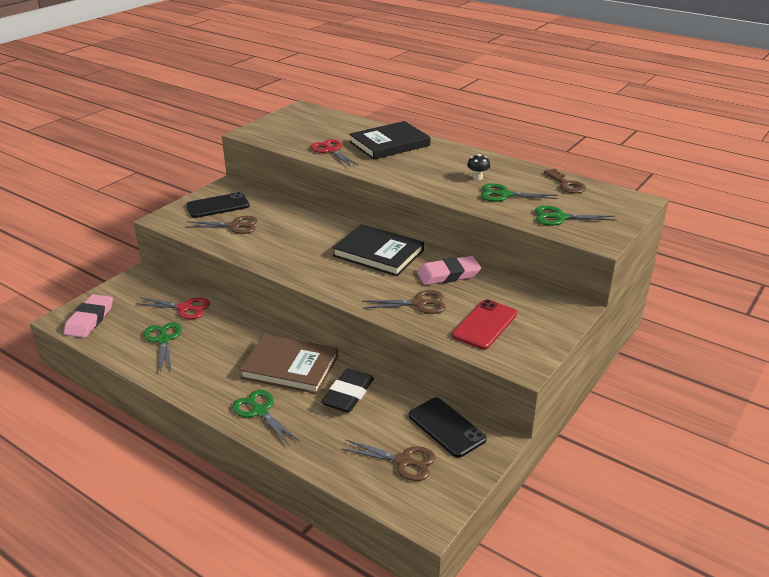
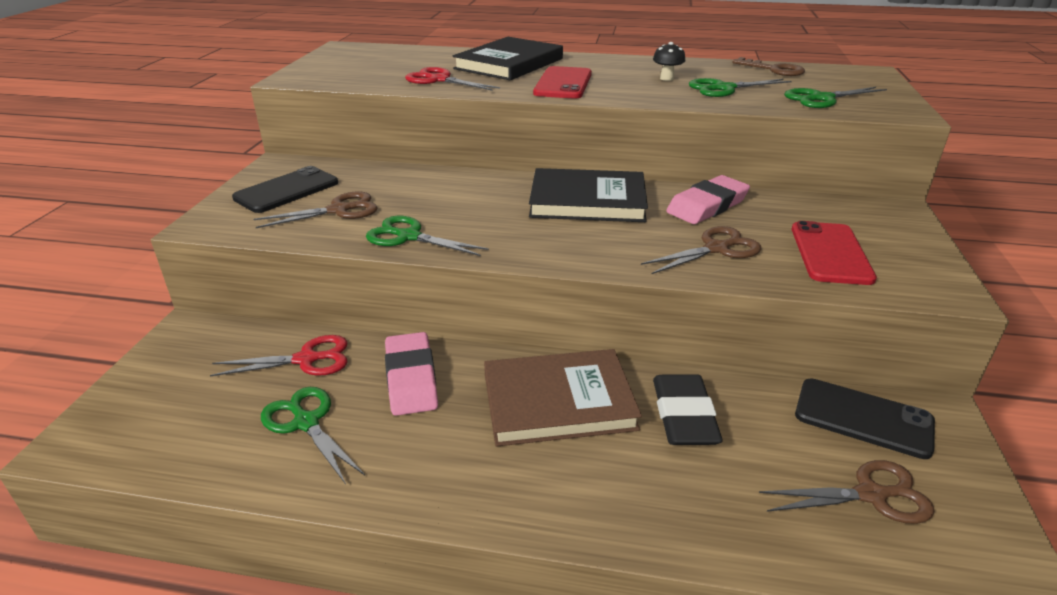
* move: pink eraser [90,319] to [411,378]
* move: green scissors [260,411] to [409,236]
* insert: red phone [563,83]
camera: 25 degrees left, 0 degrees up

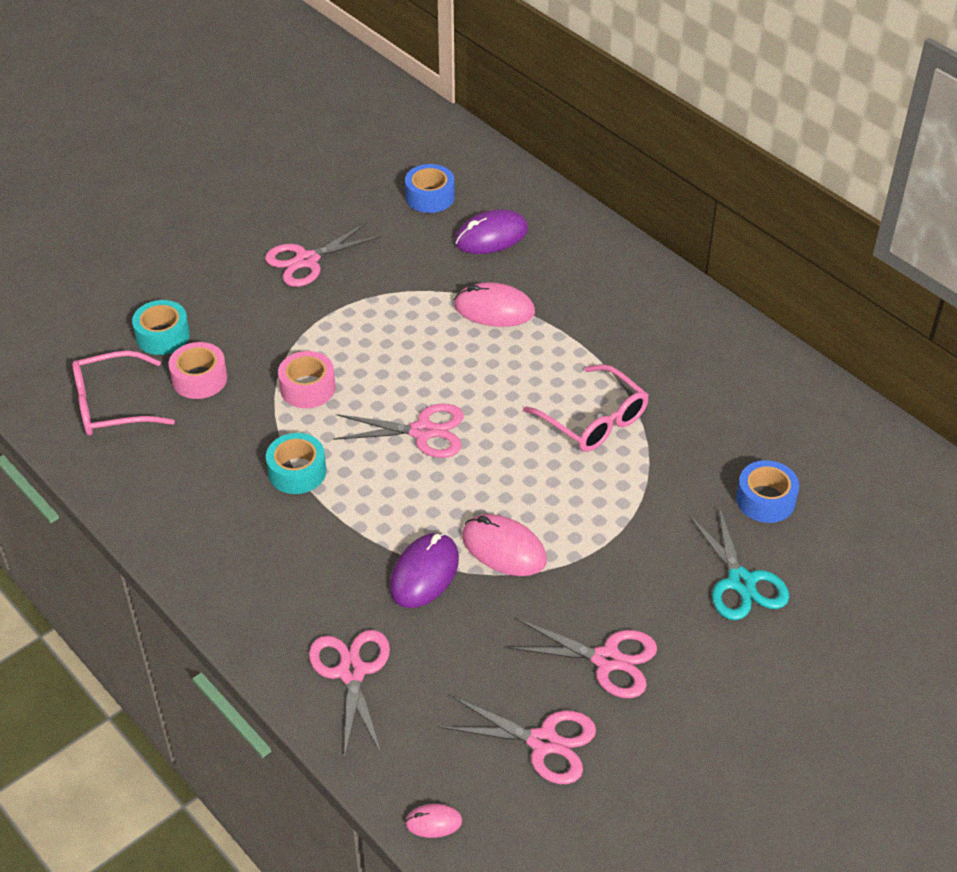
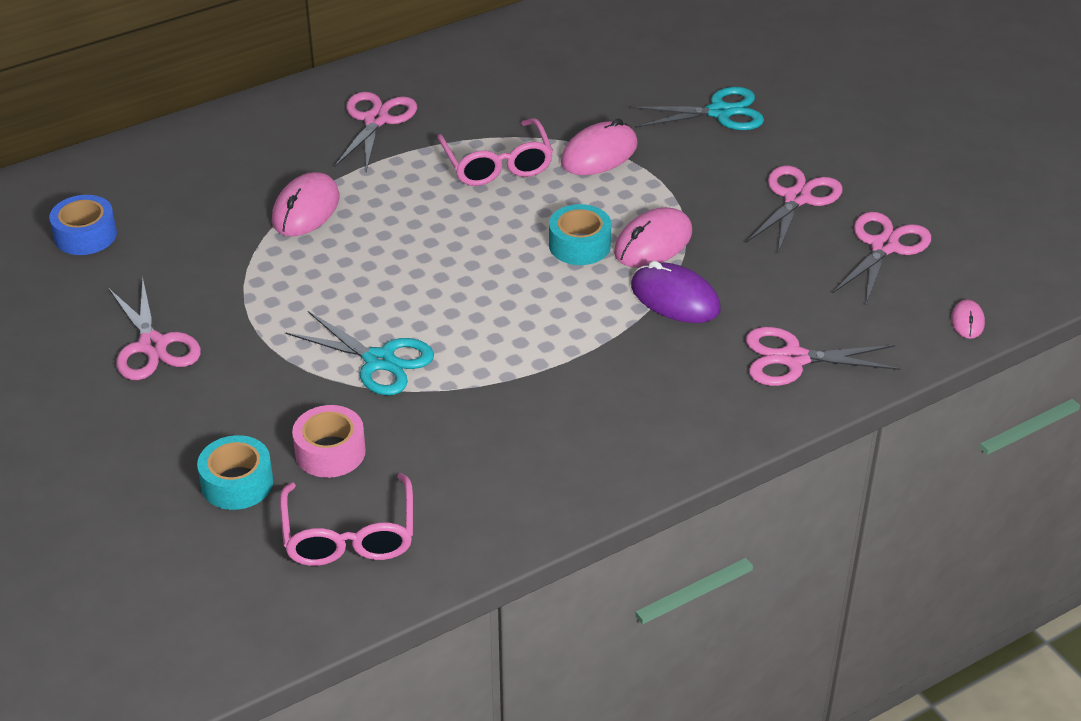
* move: turquoise tape [297,471] to [579,245]
* replace: pink tape [307,388] to turquoise scissors [379,361]
* move: pink scissors [423,432] to [376,120]
* delete: purple mouse [491,236]
* rotate: pink glasses [594,420] = [497,165] 105 degrees clockwise
* delete: blue tape [765,500]
* insert: pink mouse [599,154]
camera: 80 degrees left, 5 degrees down

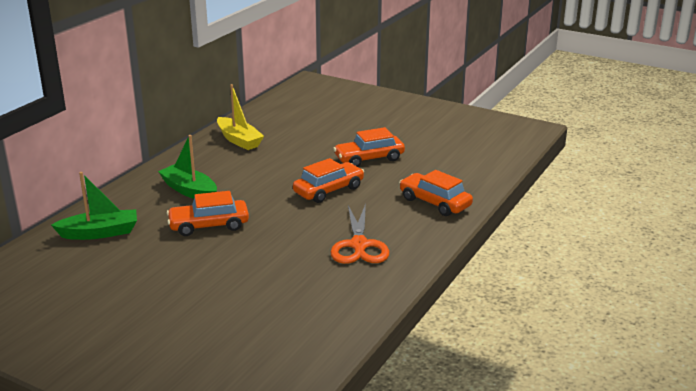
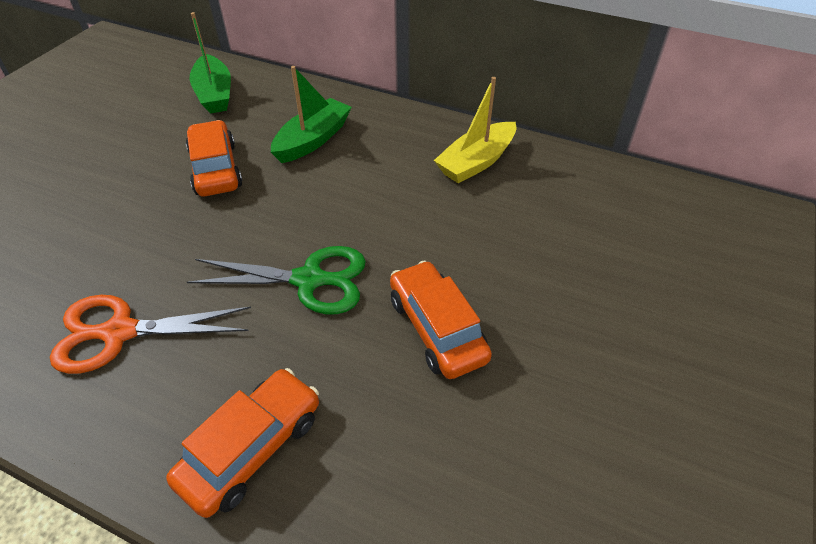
* replace: orange car [329,190] to green scissors [310,280]
camera: 85 degrees right, 20 degrees up

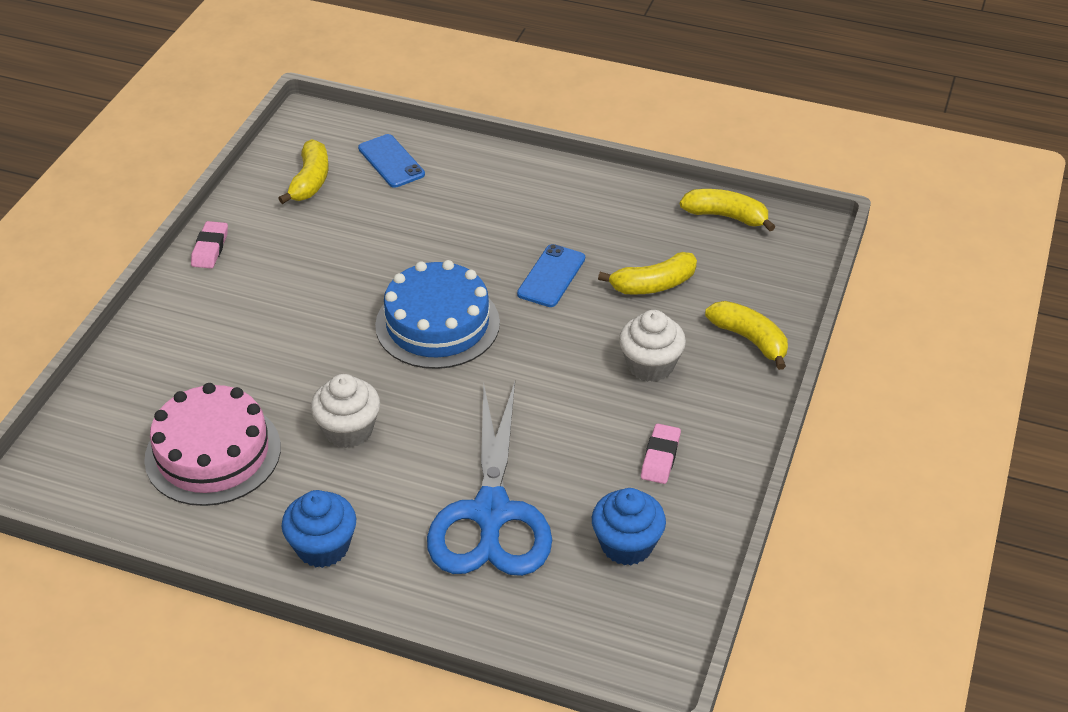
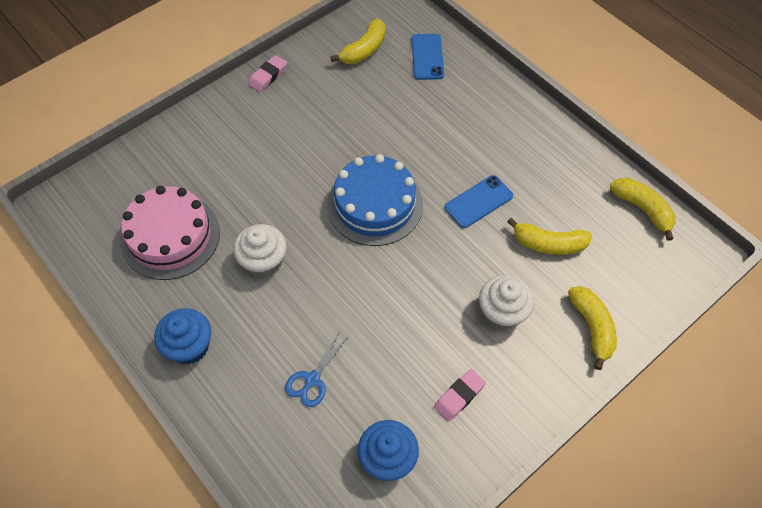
* resize: blue scissors [491,513] = [312,379] x0.43
camera: 30 degrees right, 15 degrees up

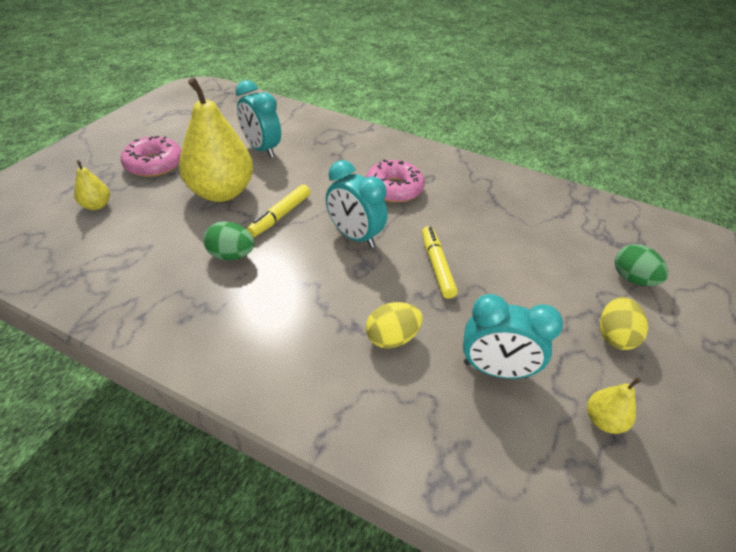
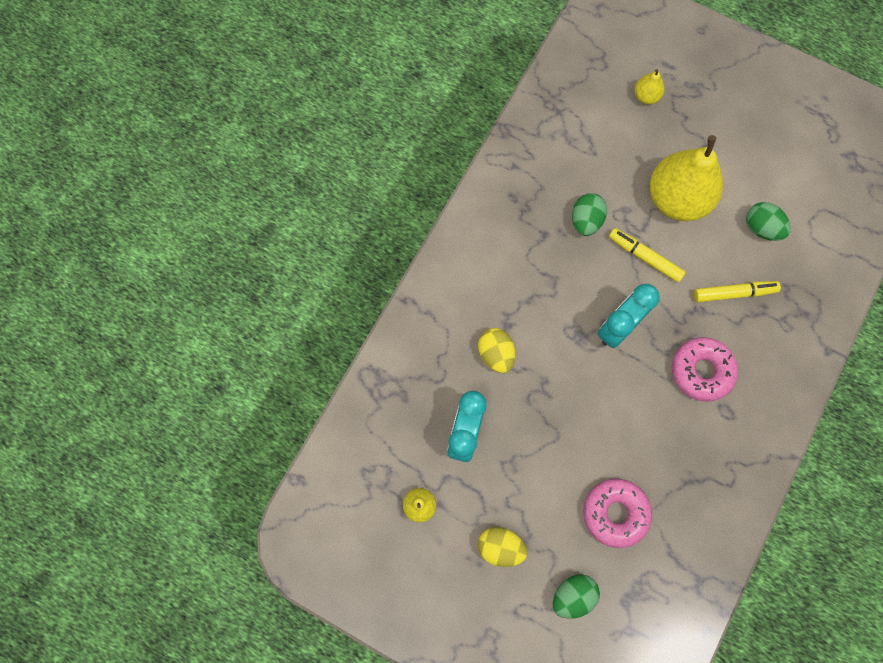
* move: pink donut [154,164] to [615,513]
* replace: turquoise clock [261,149] to green egg [761,228]
* move: yellow marker [437,266] to [734,293]
camera: 95 degrees right, 30 degrees up

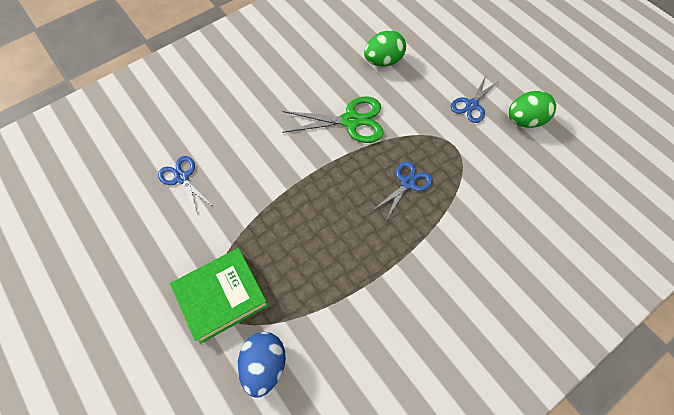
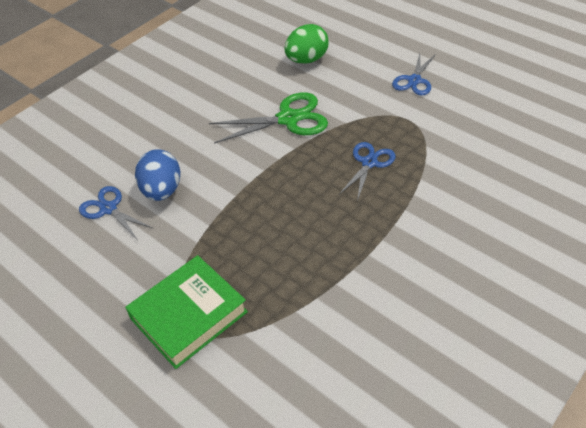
* move: blue egg [264,365] to [162,190]
* delete: green egg [525,120]
camera: 10 degrees left, 15 degrees down

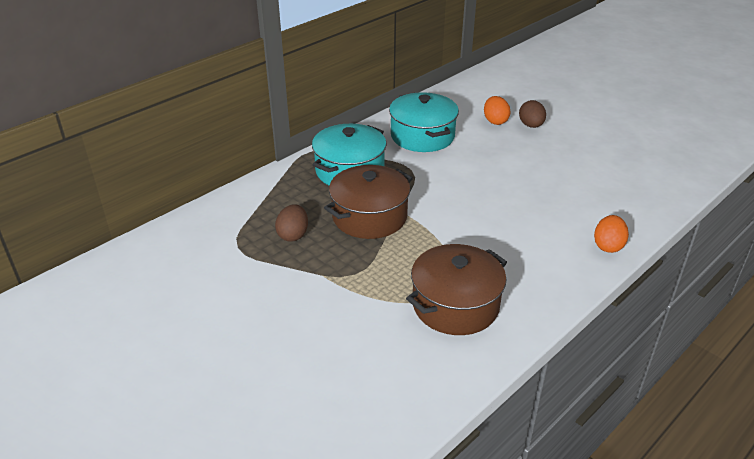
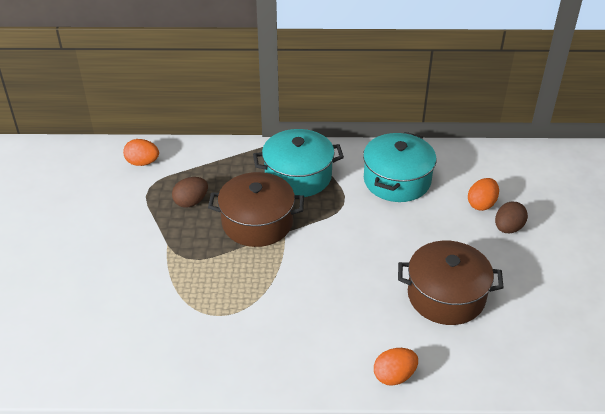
* move: brown pot [455,305] to [446,296]
* insert: orange egg [142,163]
camera: 45 degrees right, 5 degrees up

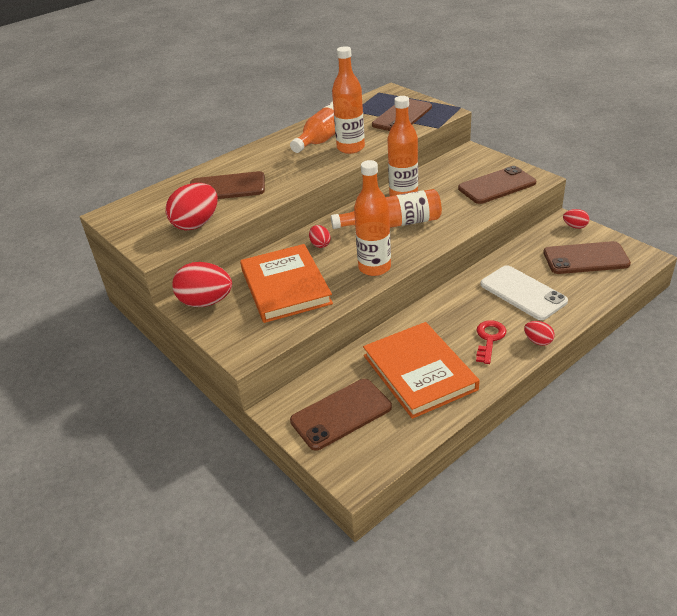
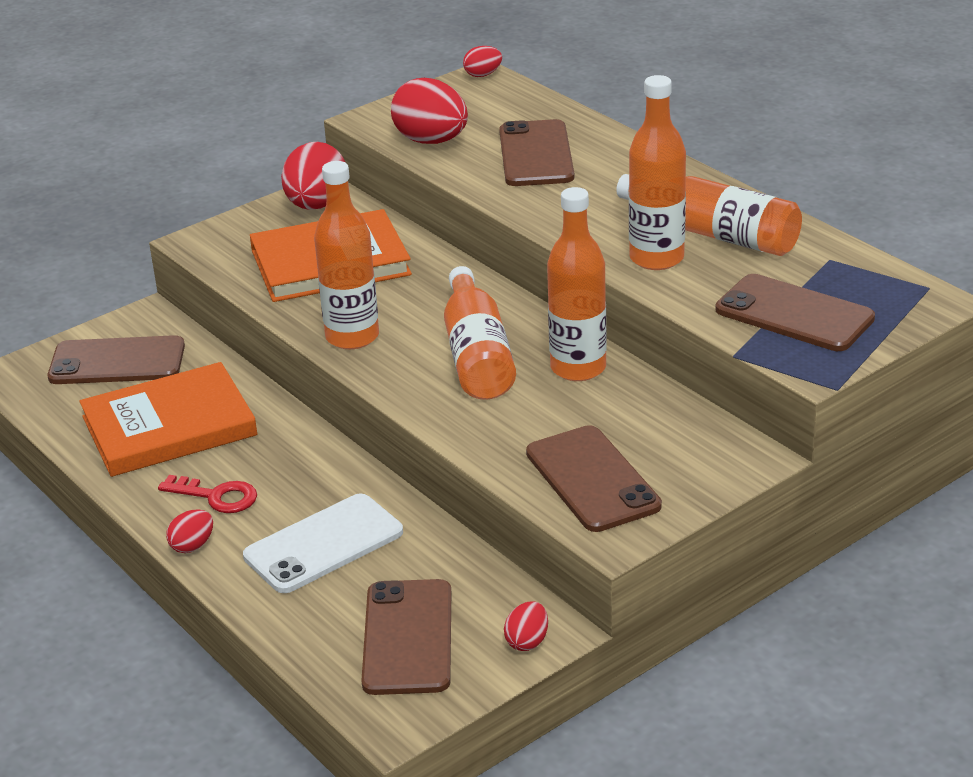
* rotate: brown phone [341,414] = [117,362] 60 degrees counterclockwise
* move: red egg [320,244] to [483,75]
camera: 90 degrees right, 5 degrees down

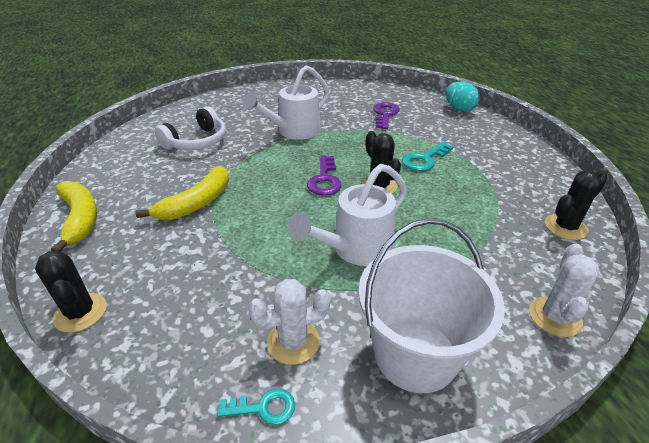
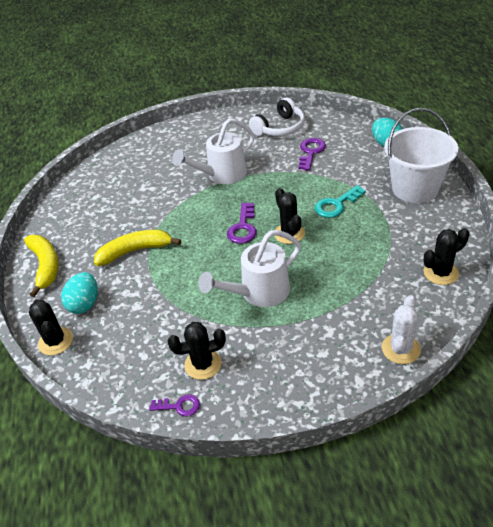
* rotate: yellow banana [197,203] = [135,251] 150 degrees counterclockwise
* move: white headphones [197,141] to [280,128]
* recolor: turquoise key [263,408] to purple key [179,406]
* recolor: white cactus [293,342] to black cactus [203,364]
* move: white bucket [415,354] to [415,188]
* insert: turquoise egg [85,304]
camera: 10 degrees right, 5 degrees up

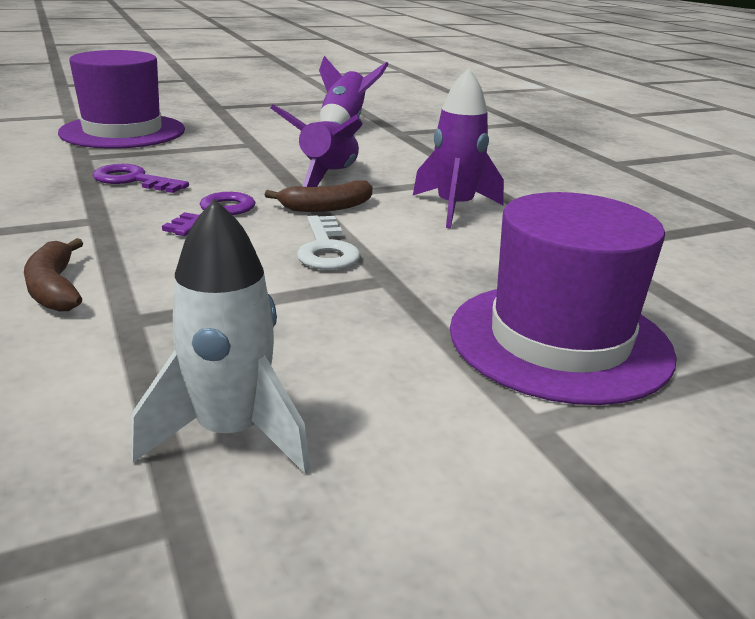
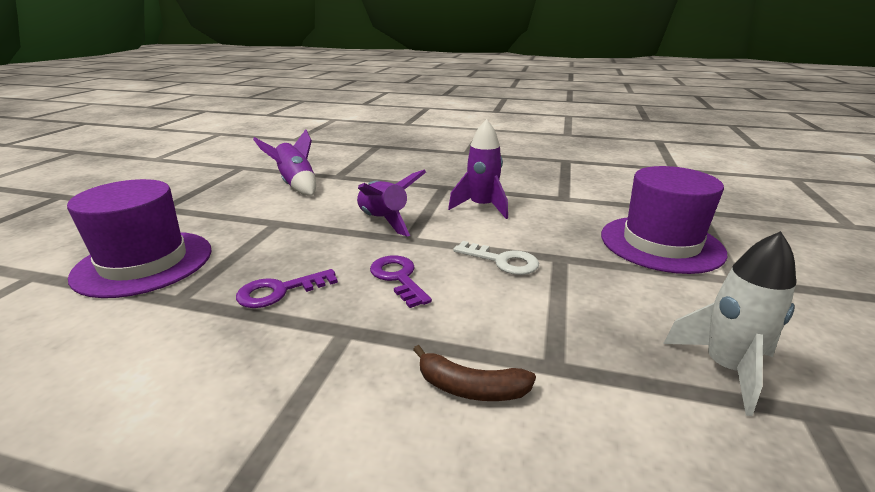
* delete: brown banana [326,207]
camera: 50 degrees left, 0 degrees up

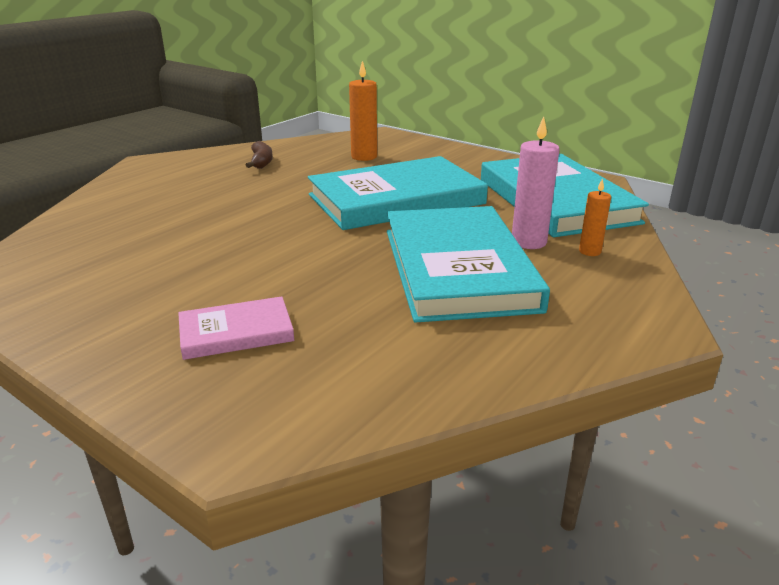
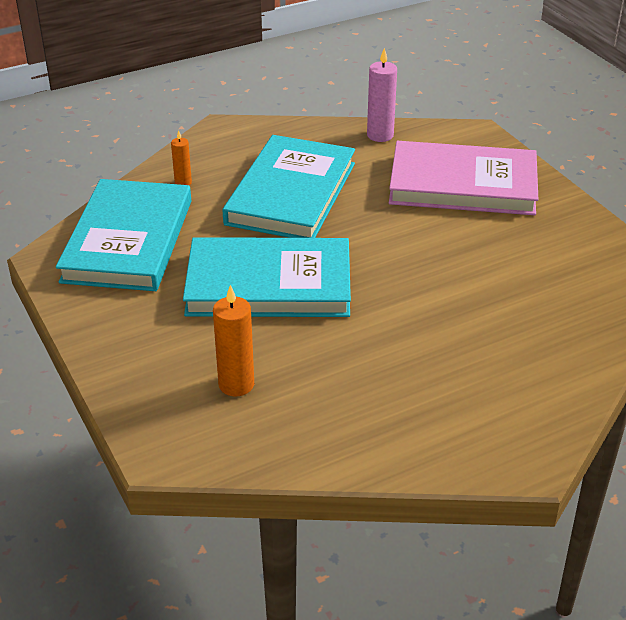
* resize: pink book [236,332] = [463,184] x2.12
* delete: brown banana [261,162]
* move: pink candle [528,242] to [380,135]
camera: 155 degrees left, 10 degrees up

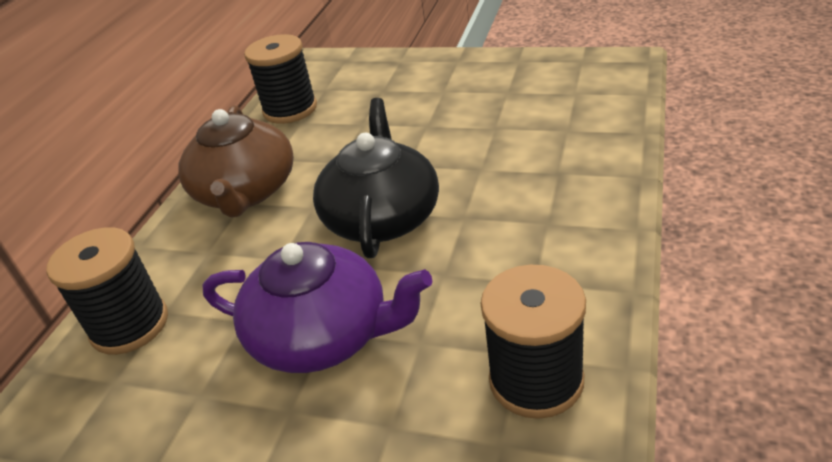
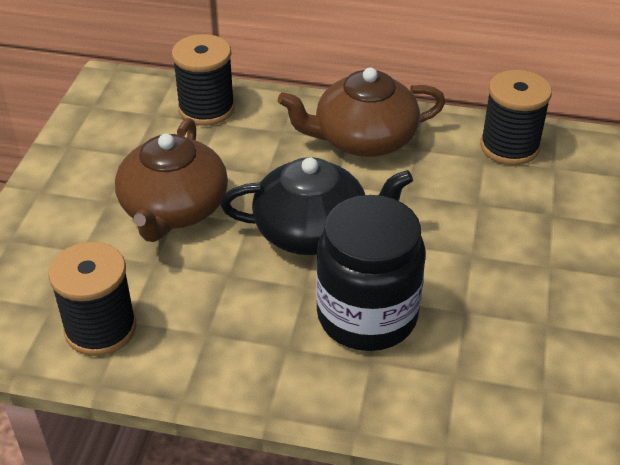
* recolor: purple teapot [323,335] to brown teapot [173,208]
* insert: black jar [367,315]
camera: 80 degrees right, 5 degrees up

